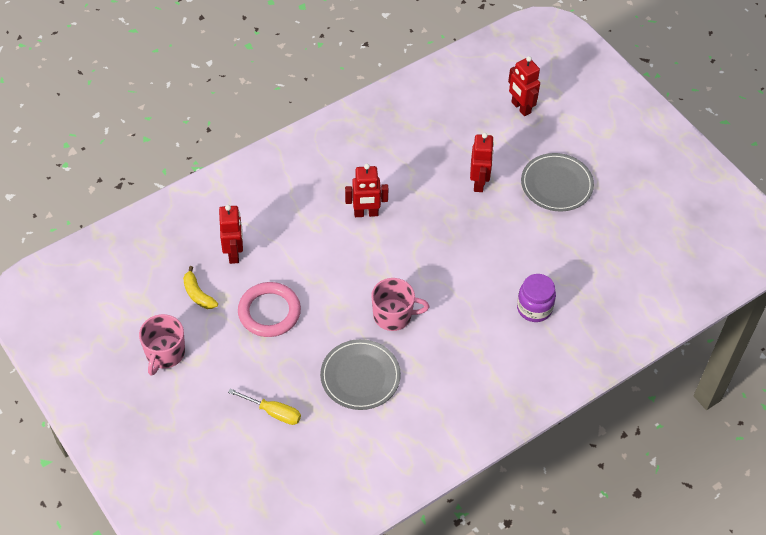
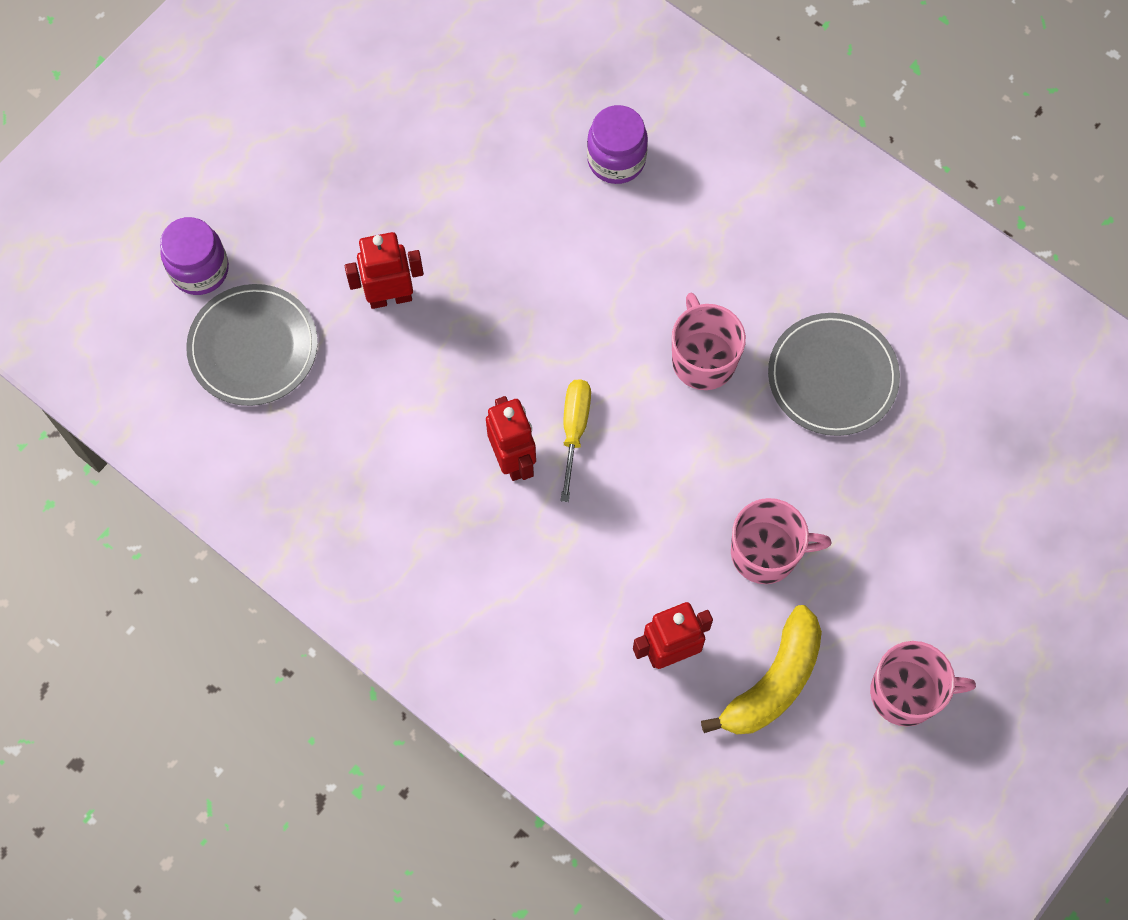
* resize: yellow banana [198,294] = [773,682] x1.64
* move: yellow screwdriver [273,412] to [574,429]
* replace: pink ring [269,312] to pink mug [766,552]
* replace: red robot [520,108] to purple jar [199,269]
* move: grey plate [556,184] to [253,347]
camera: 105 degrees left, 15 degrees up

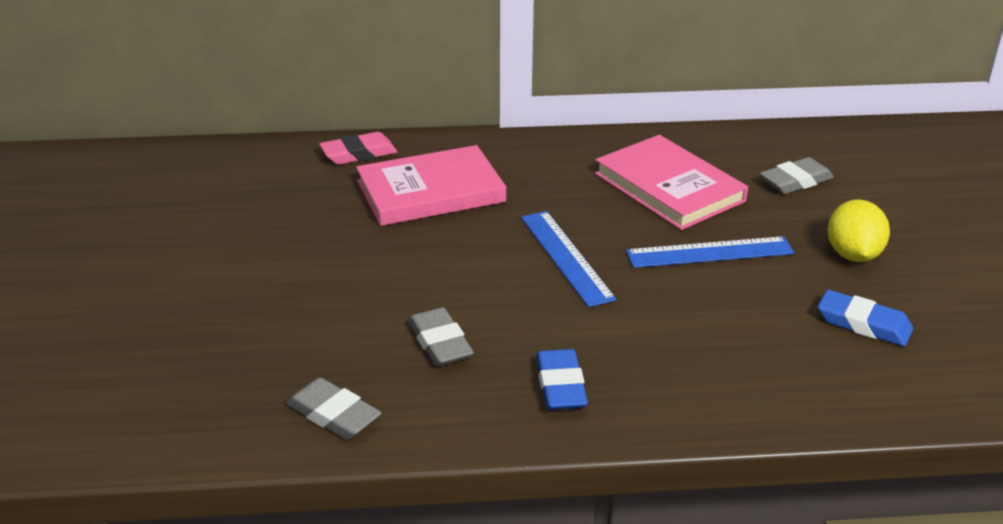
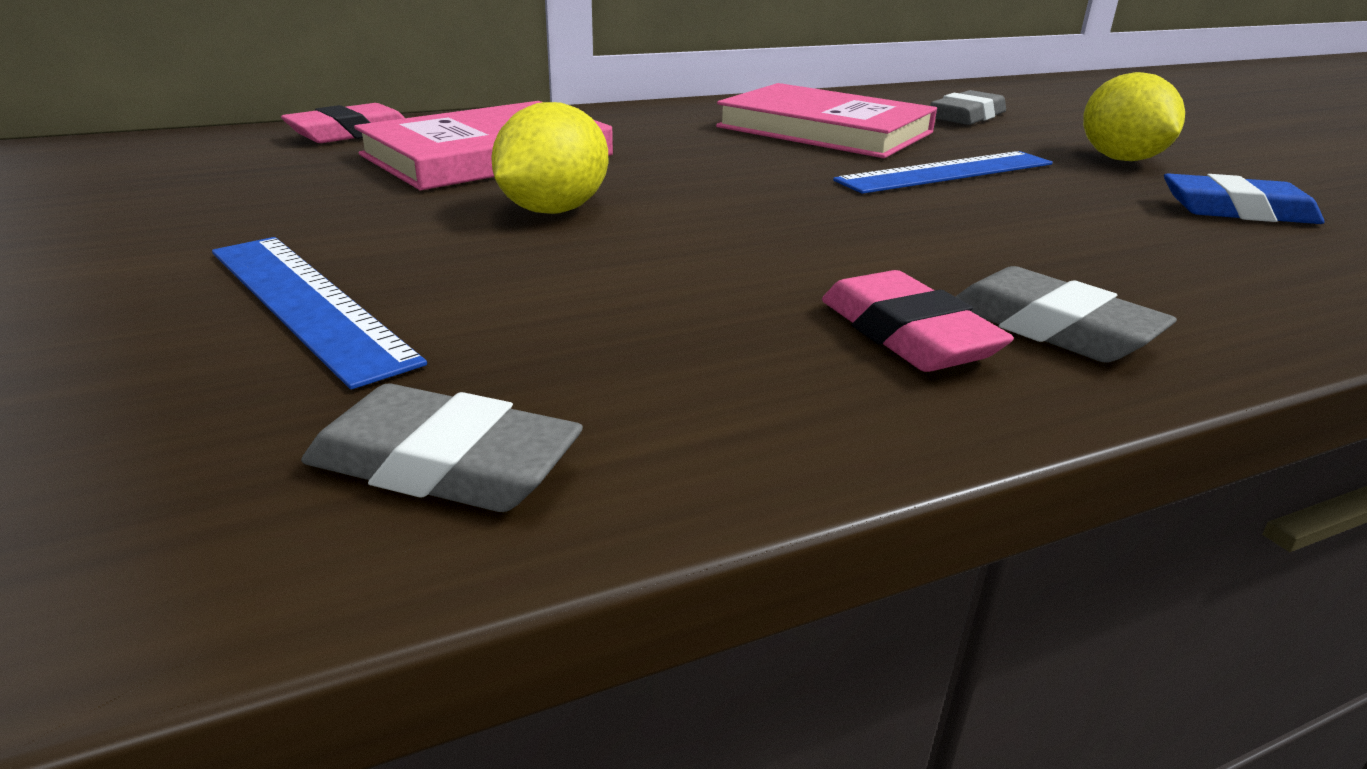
* move: grey eraser [440,343] to [1051,328]
* move: blue ruler [566,257] to [306,303]
* recolor: blue eraser [560,385] to pink eraser [907,334]
* insert: yellow lemon [553,210]
camera: 20 degrees left, 5 degrees down

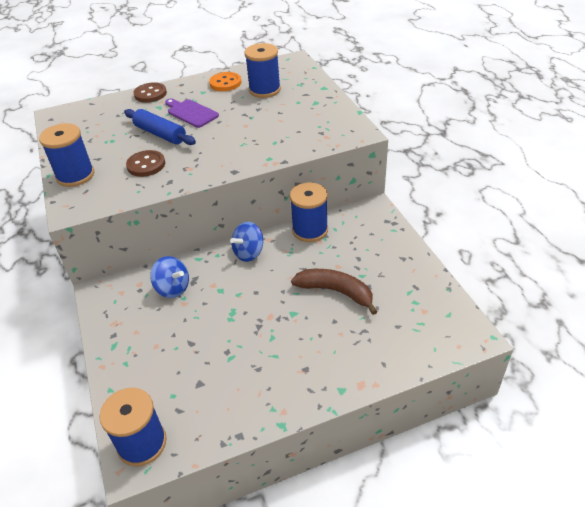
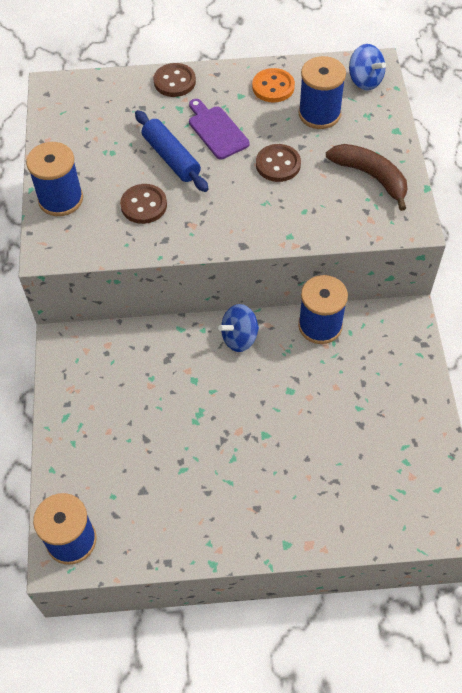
* move: blue spinning top [173,288] to [364,81]
* move: brown banana [336,292] to [371,177]
* insert: brown button [278,164]
camera: 15 degrees right, 15 degrees up

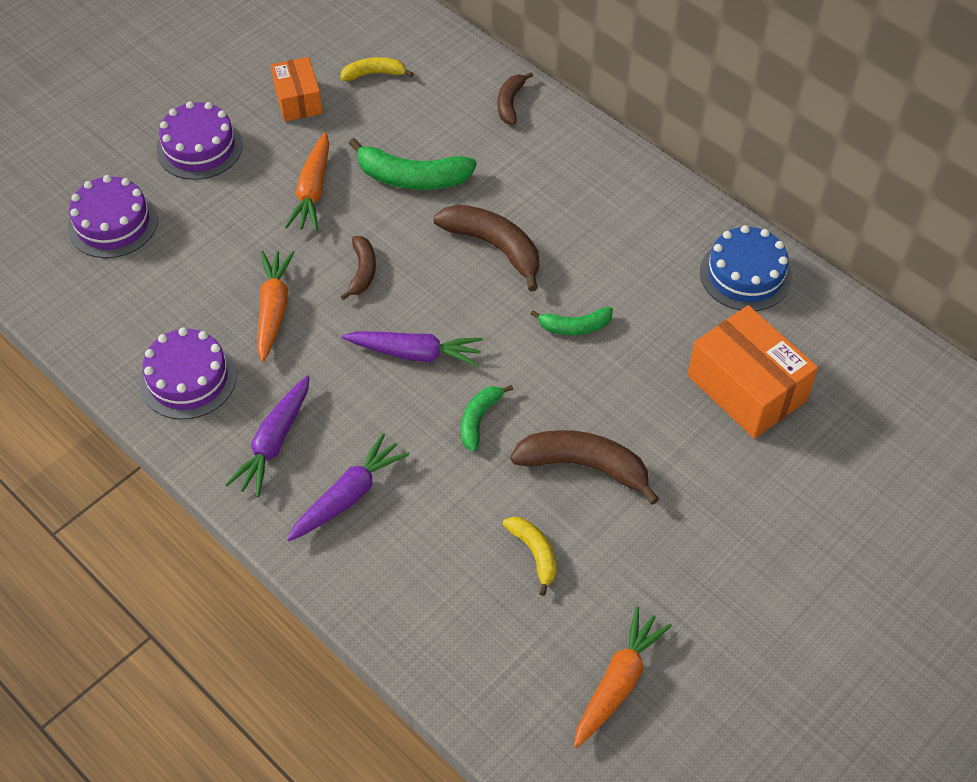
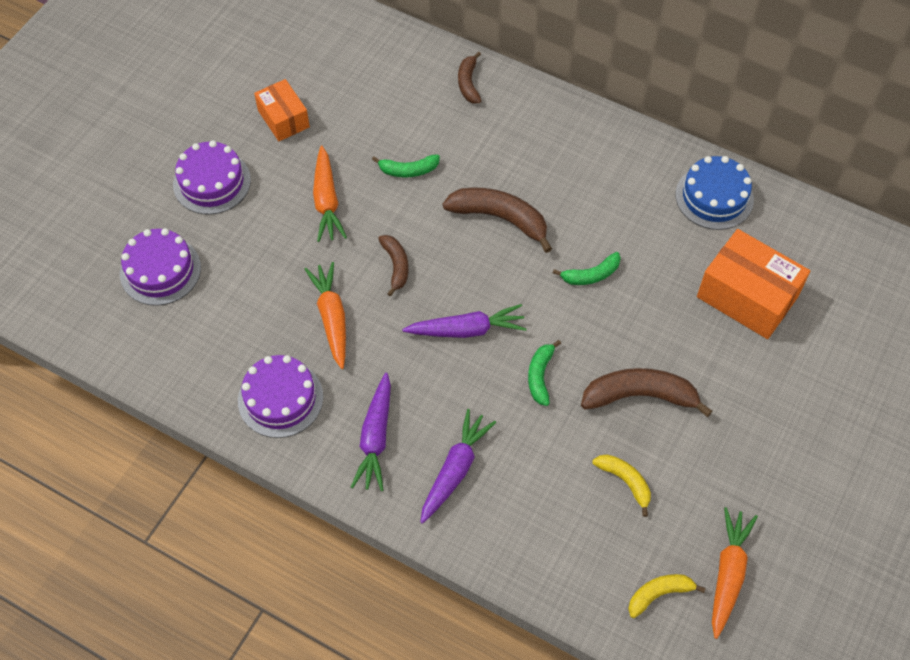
* move: yellow banana [374,74] to [659,594]
* resize: green banana [412,178] = [408,170] x0.58
camera: 15 degrees left, 5 degrees up

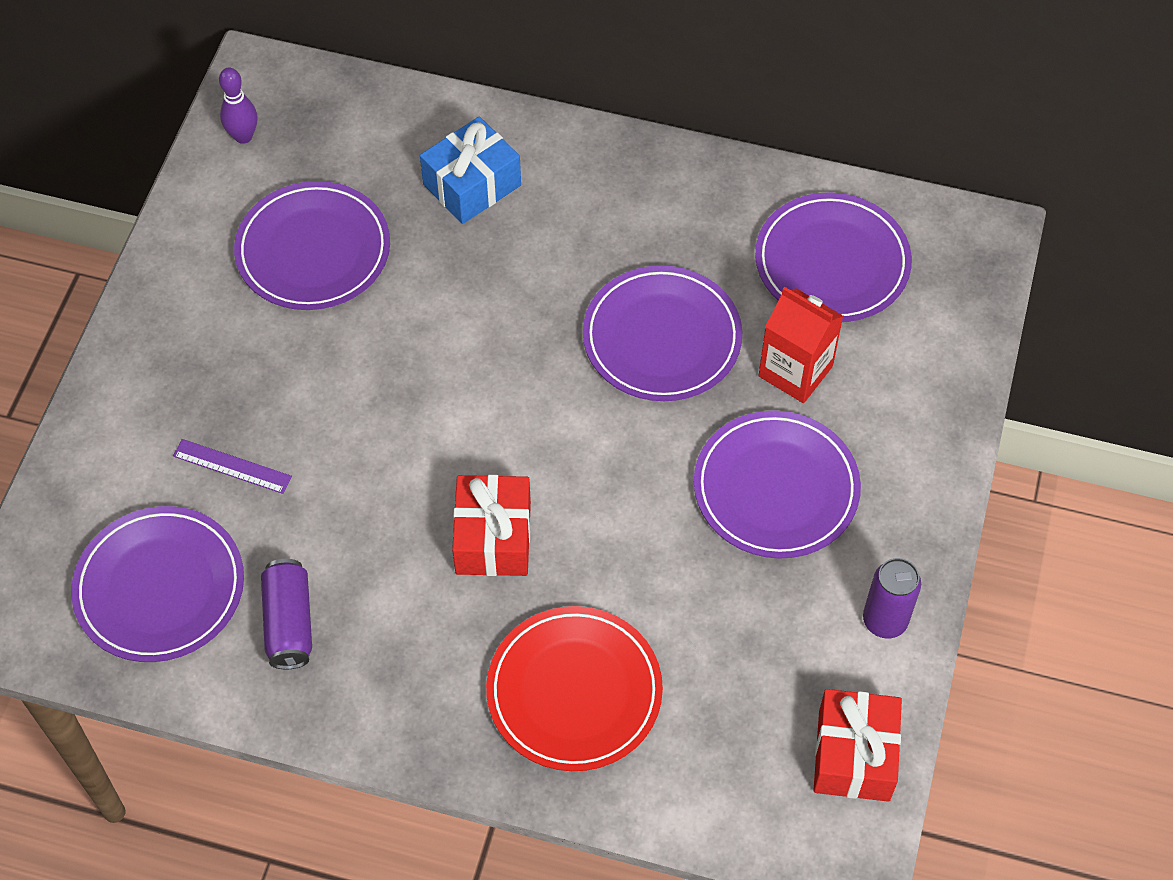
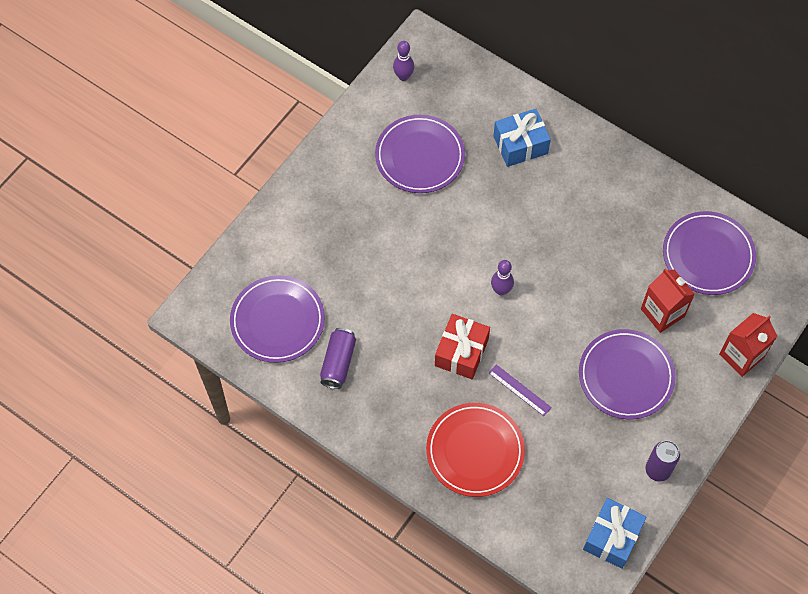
* move: purple ruler [232,466] to [519,390]
* delete: purple plate [662,338]
* recolor: red gift [854,755] to blue gift [612,537]
* insert: purple bowling pin [501,290]
* insert: red carton [741,356]
camera: 20 degrees right, 5 degrees up

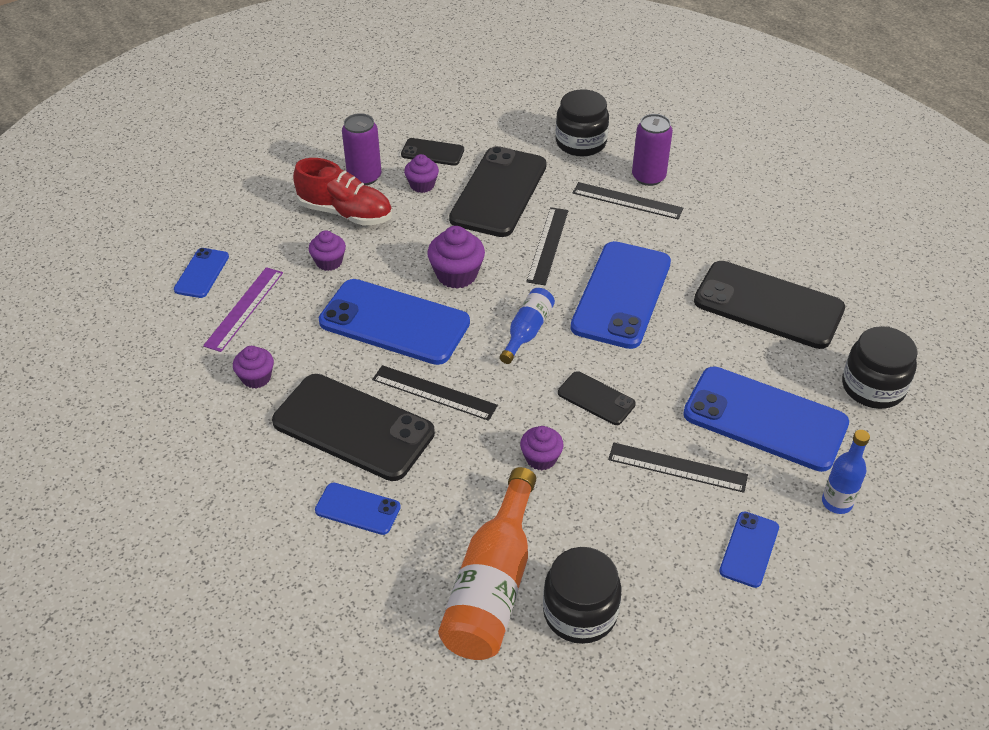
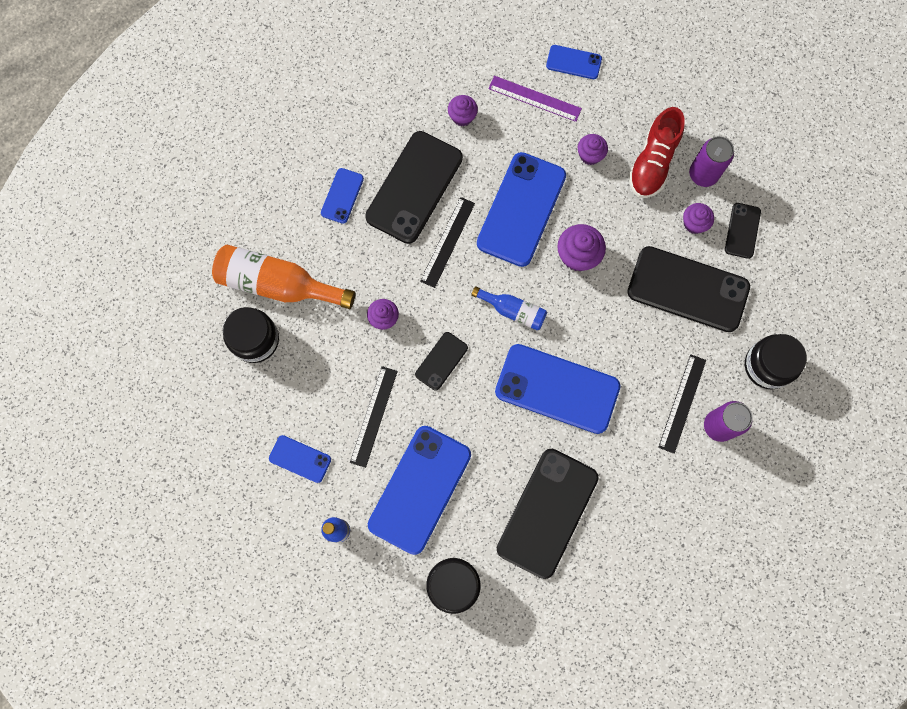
* delete: black ruler [547,245]
camera: 90 degrees right, 30 degrees up

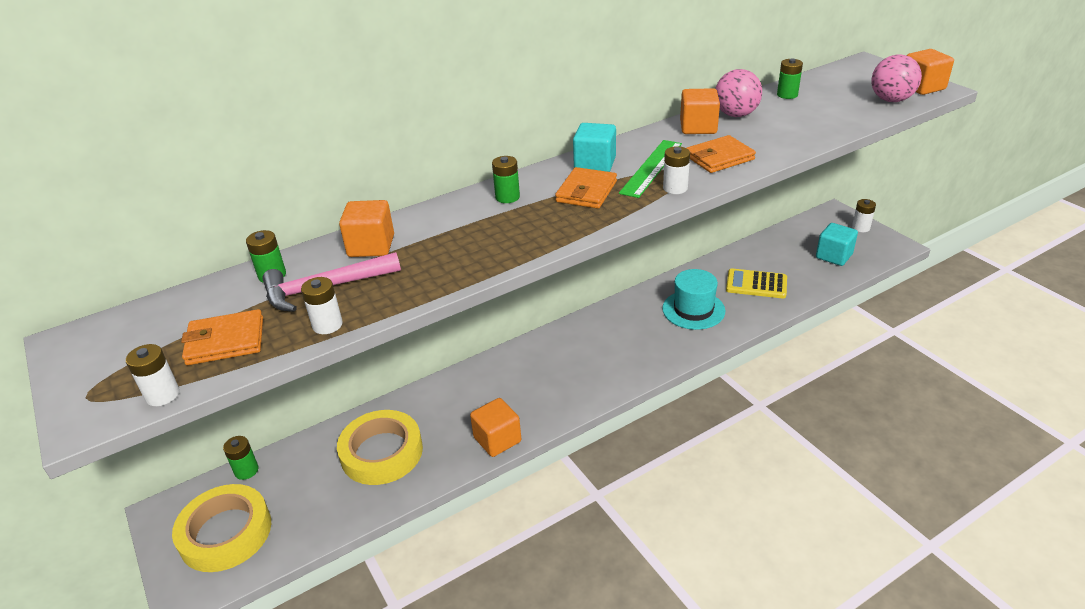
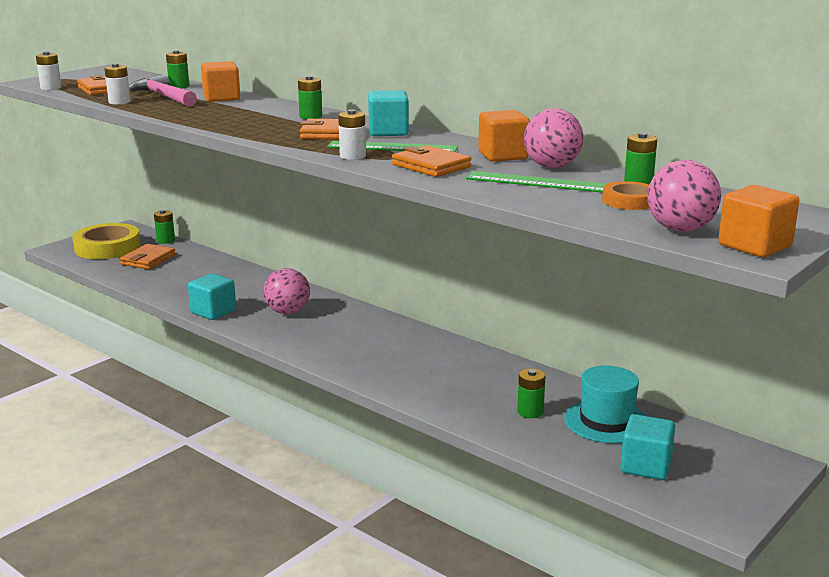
* delete: yellow tape [381,452]
* recolor: orange cube [497,439] to turquoise cube [213,312]
* move: turquoise hat [693,310] to [606,421]
* replace: yellow calculator [756,284] to green battery [530,412]
* delete: white battery [861,227]
* insert: orange wallet [148,260]
* insert: pink ball [288,312]
* insert: green ruler [538,182]
* insert: orange tape [629,201]
camera: 70 degrees right, 15 degrees down

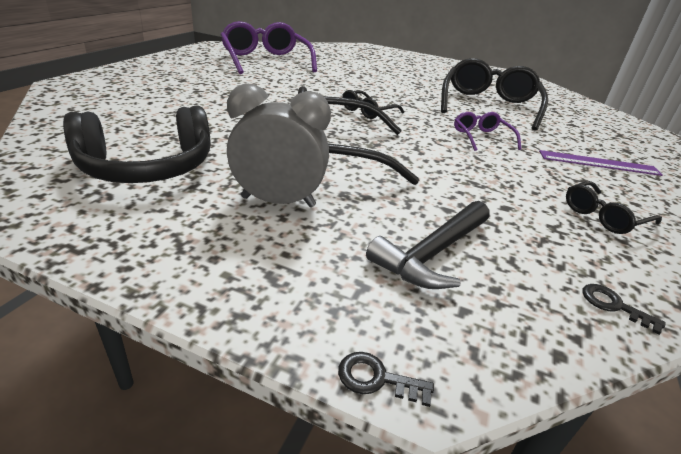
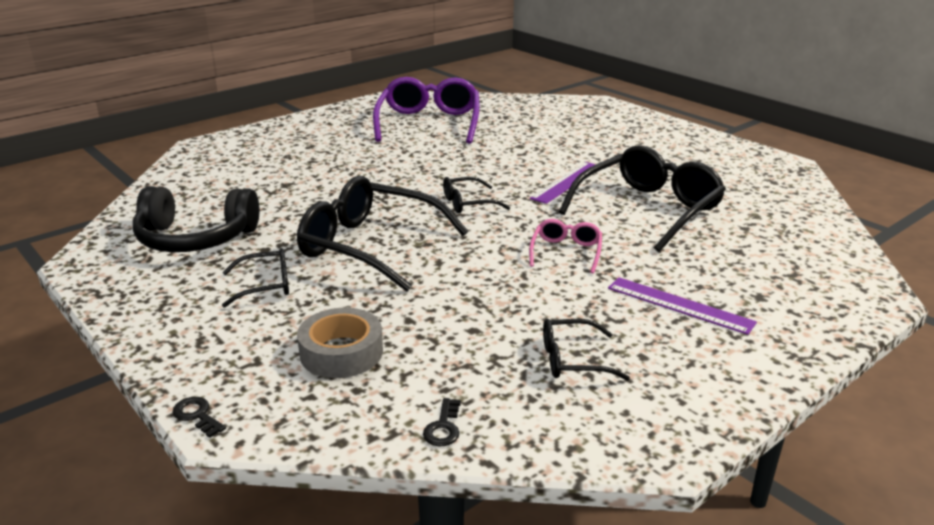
* replace: grey clock [278,202] to black glasses [265,285]
* replace: black hammer [433,253] to grey tape [341,352]
* recolor: purple glasses [481,137] to pink glasses [566,252]
* rotate: black key [613,305] = [443,427] 150 degrees counterclockwise
* insert: purple ruler [567,182]
camera: 30 degrees right, 5 degrees down

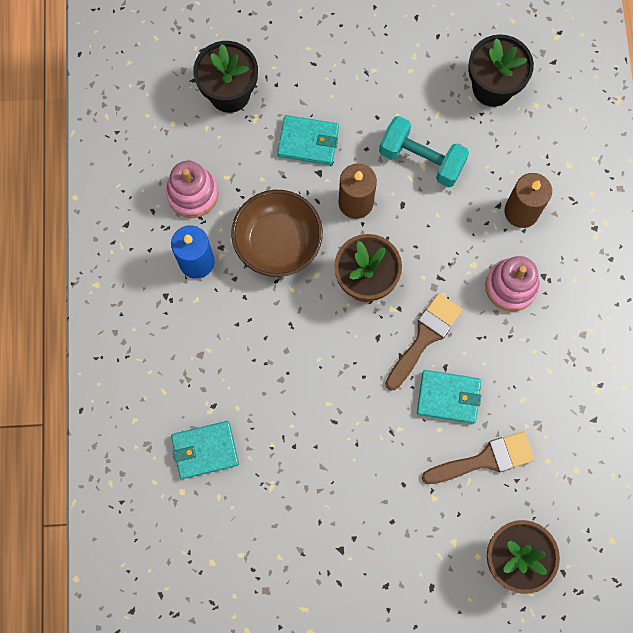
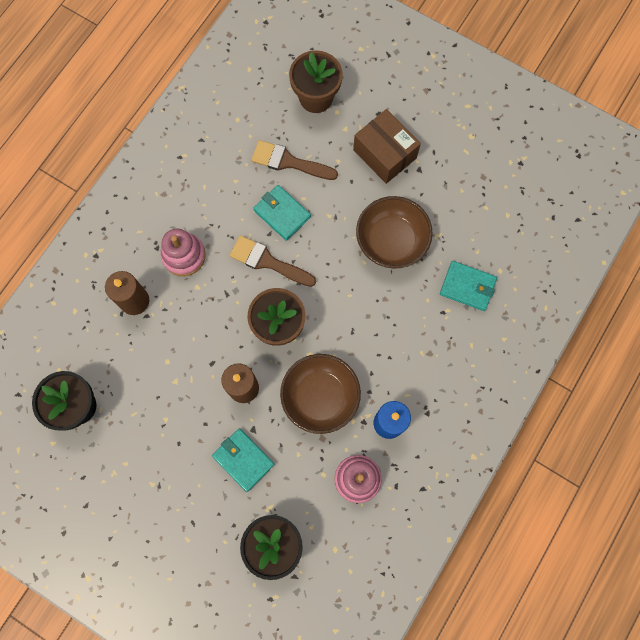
* delete: turquoise dumbbell [421,159]
* rotate: brown brush [425,337] = [267,261] 45 degrees clockwise
* insert: brown box [384,154]
* insert: brown bowl [391,241]
camera: 145 degrees left, 0 degrees up

